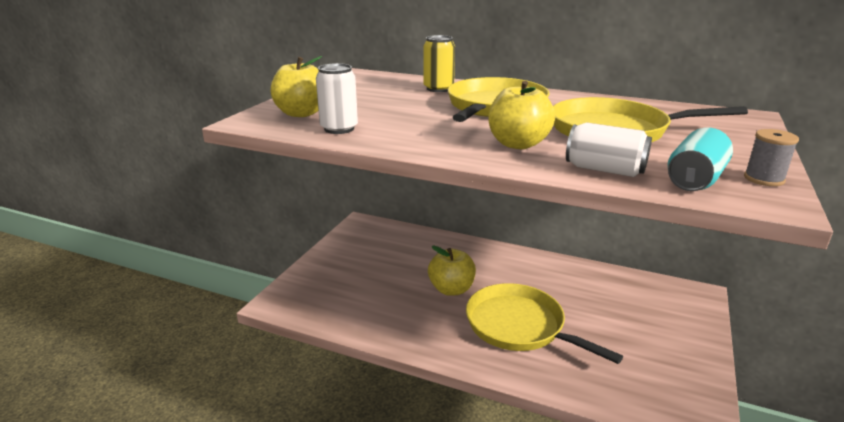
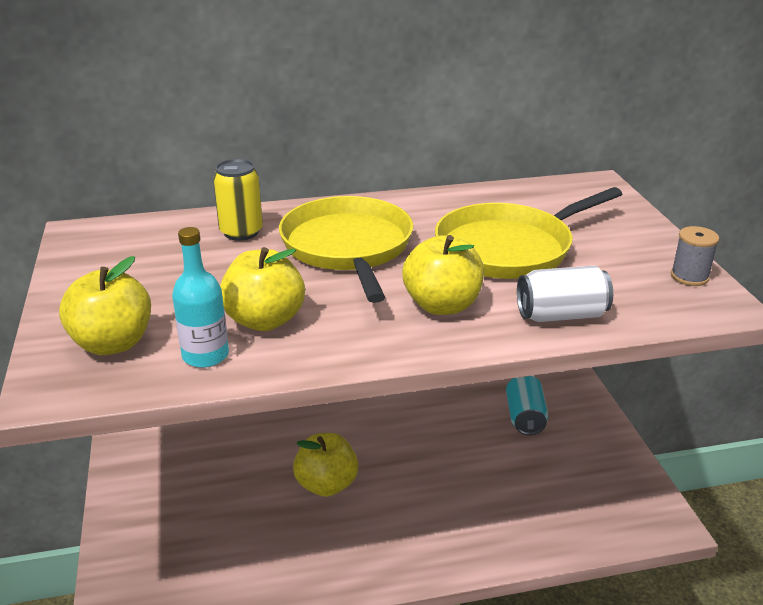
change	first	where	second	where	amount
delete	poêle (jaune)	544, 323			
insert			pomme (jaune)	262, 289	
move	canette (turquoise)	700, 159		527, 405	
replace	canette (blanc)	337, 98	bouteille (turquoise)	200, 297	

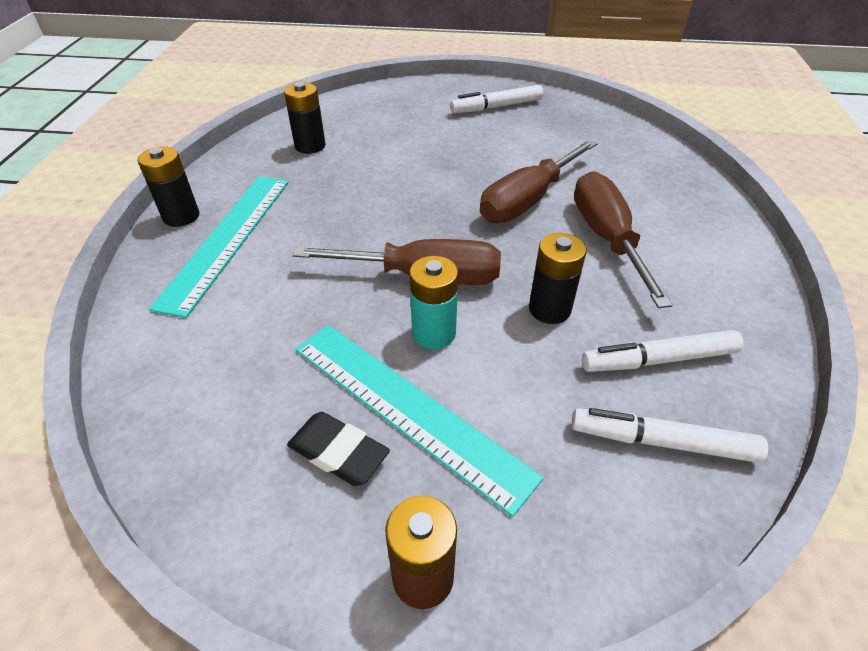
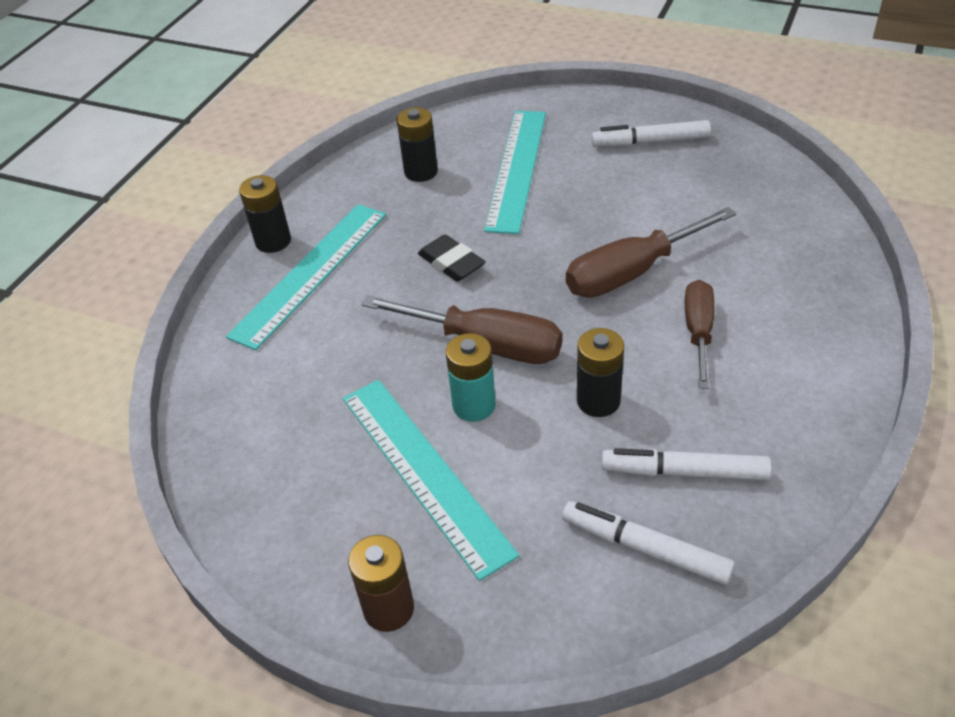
change	first	where	second	where	amount
insert			règle (turquoise)	515, 172	
move	gomme (noir)	338, 449		452, 258	
resize	tournevis (marron)	623, 239		699, 334	x0.66

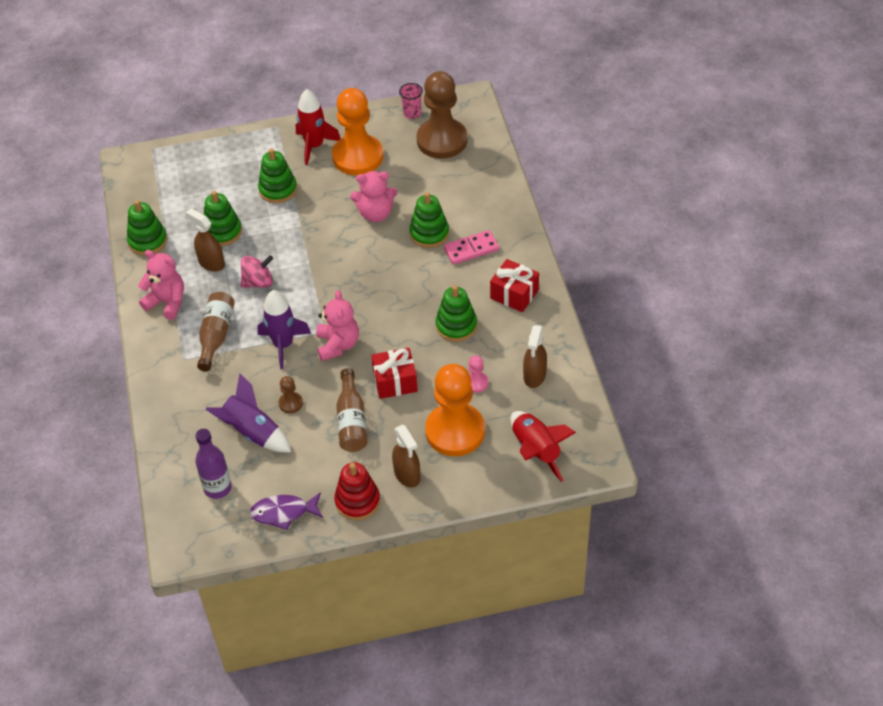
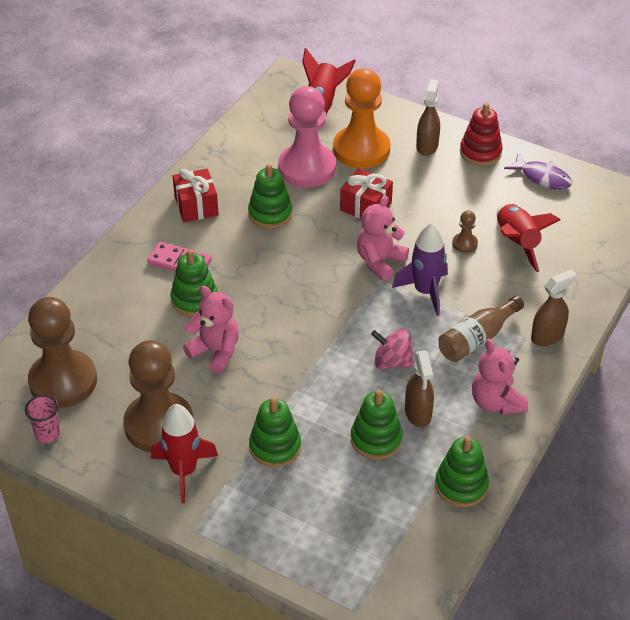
change	first	where	second	where	amount
delete	bouteille (violet)	213, 464			
delete	bouteille (marron)	352, 410			
move	vaporisateur (marron)	535, 356		554, 307	
recolor	fusée (violet)	248, 413	fusée (rouge)	528, 237	
recolor	pion (orange)	357, 131	pion (marron)	158, 396	
resize	pion (rose)	478, 374		307, 136	x2.41

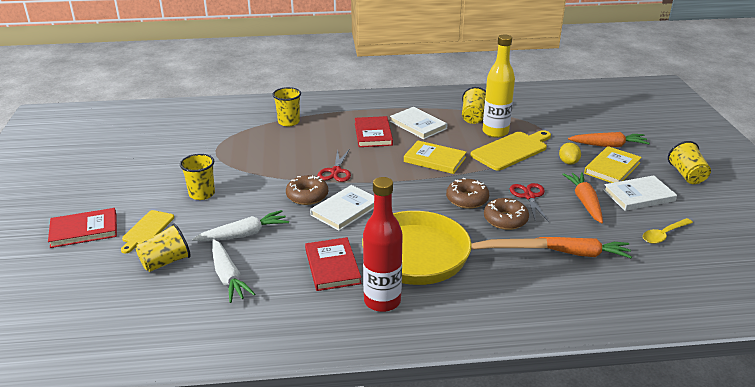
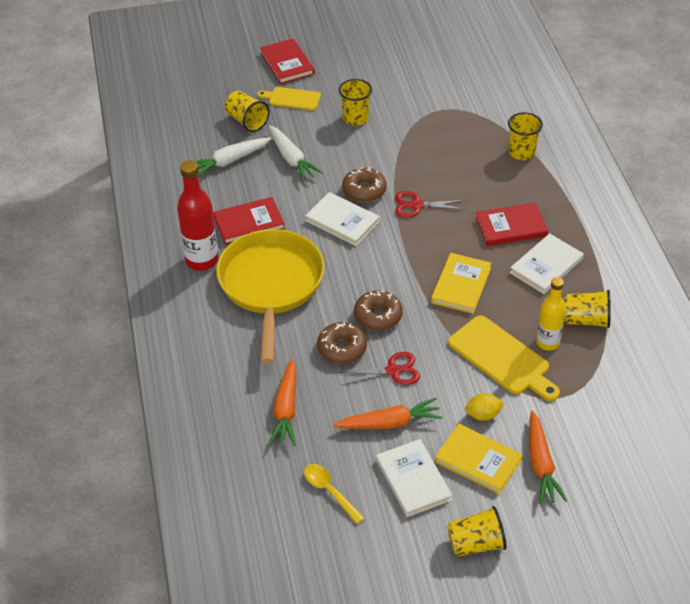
change	first	where	second	where	amount
resize	bouteille (jaune)	499, 86		551, 314	x0.67

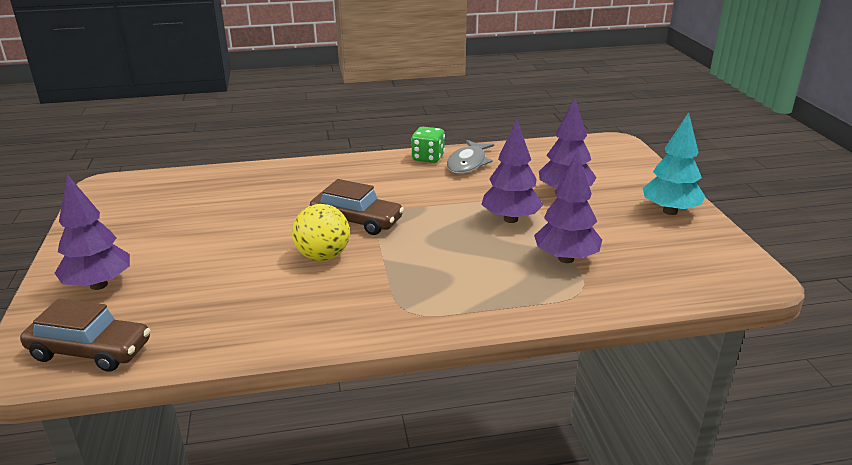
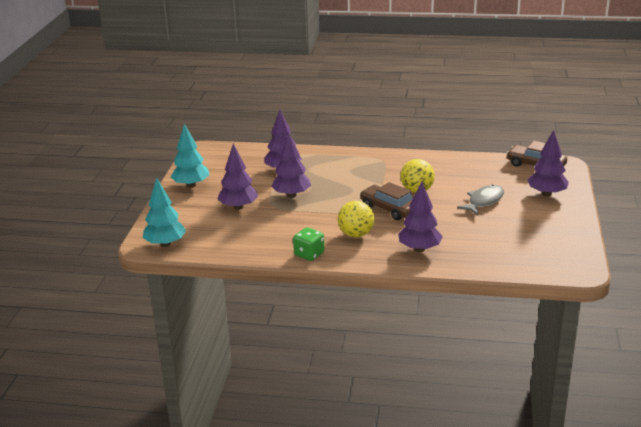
change	first	where	second	where	amount
insert			arbre (turquoise)	164, 212	
insert			balle (jaune)	356, 219	
insert			arbre (violet)	420, 216	
move	poisson (gris)	470, 157		480, 200	

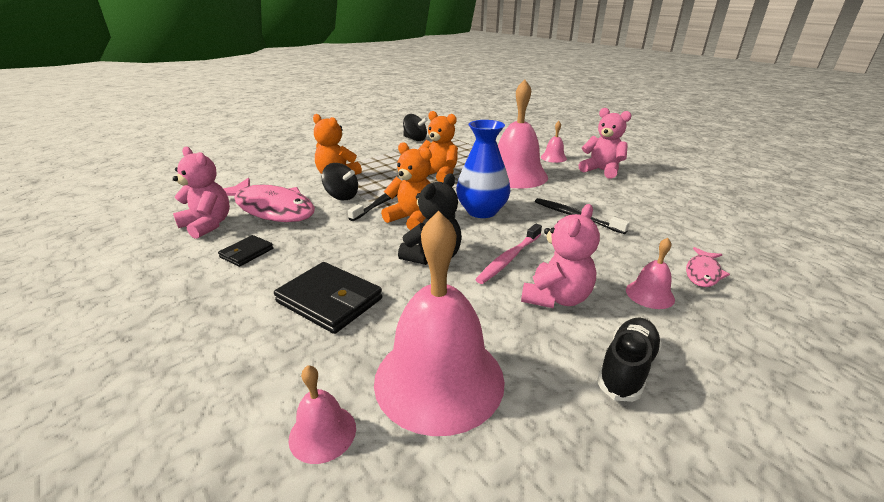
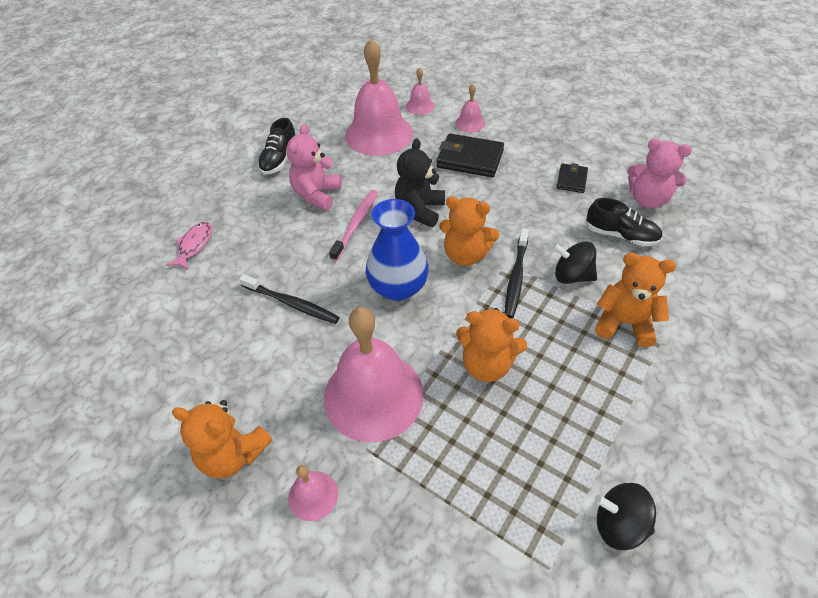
change	first	where	second	where	amount
move	cloche (rose)	650, 273		470, 108	
replace	poisson (rose)	269, 200	chaussure (noir)	623, 222	
recolor	ours en peluche (rose)	605, 143	ours en peluche (orange)	222, 439	

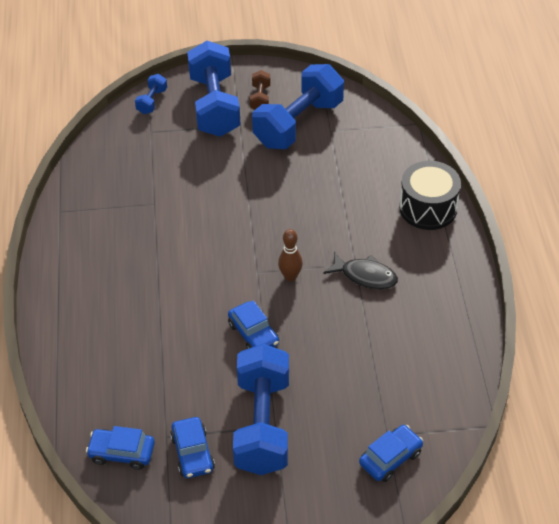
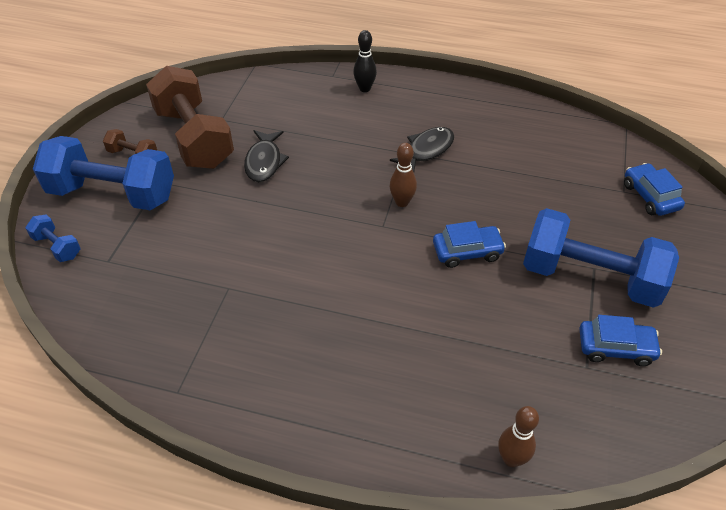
change	first	where	second	where	amount
delete	voiture (bleu)	120, 448			
insert			poisson (noir)	266, 156	
insert			quille (marron)	518, 436	
replace	tambour (noir)	430, 195	quille (noir)	365, 61	
recolor	haltère (bleu)	298, 106	haltère (marron)	190, 117	

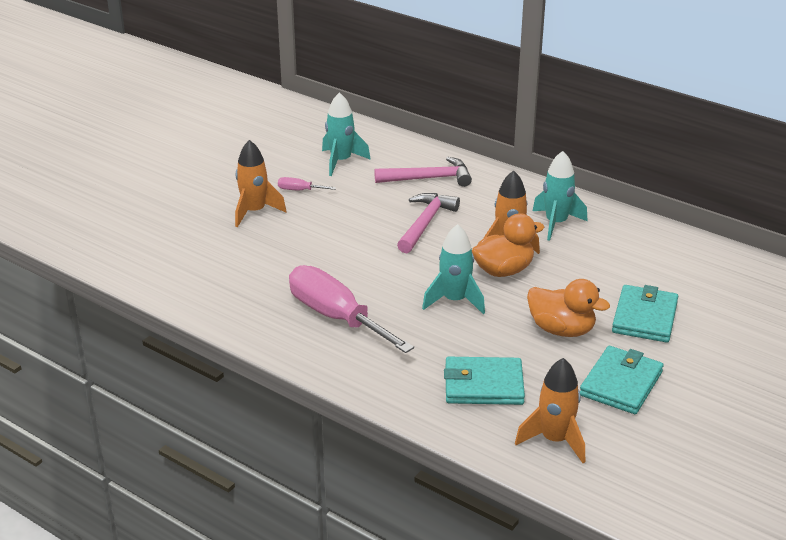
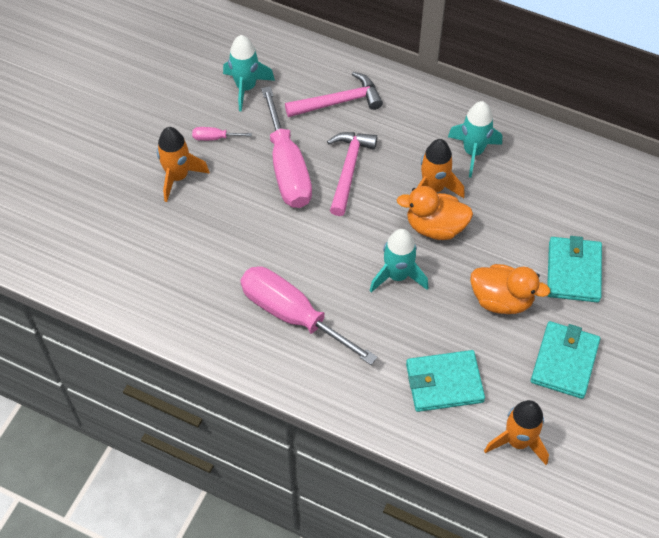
change	first	where	second	where	amount
insert			tournevis (rose)	286, 147	
rotate	canard (orange)	508, 245		435, 213	135 degrees counterclockwise

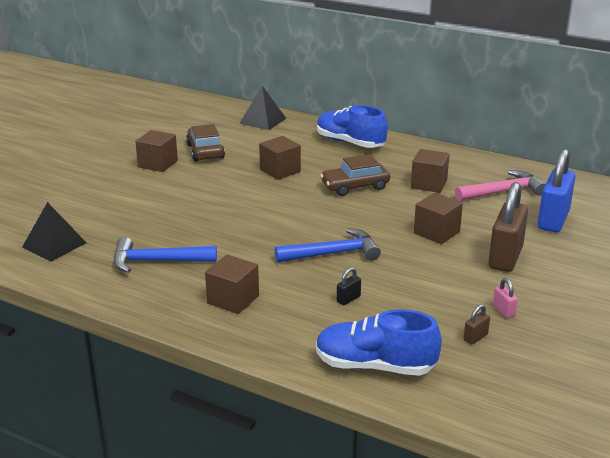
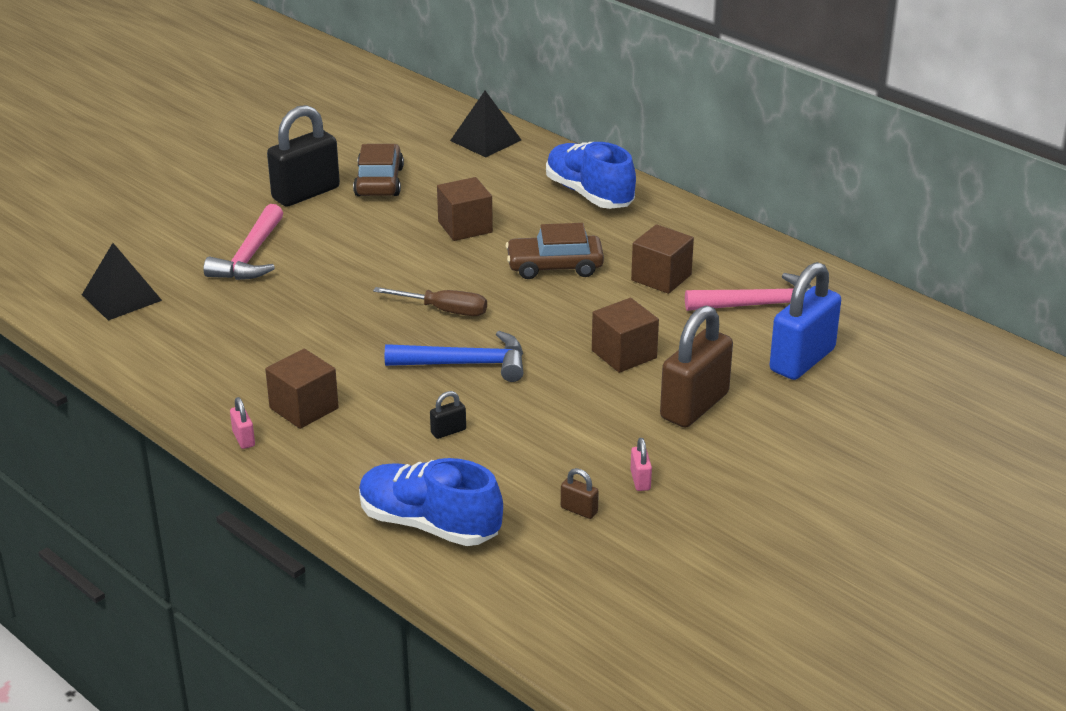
change	first	where	second	where	amount
delete	marteau (bleu)	165, 255			
insert			marteau (rose)	243, 242	
insert			cadenas (rose)	242, 423	
insert			tournevis (marron)	430, 301	
replace	cube (marron)	156, 151	cadenas (noir)	303, 156	
rotate	cadenas (marron)	477, 324		580, 493	60 degrees clockwise

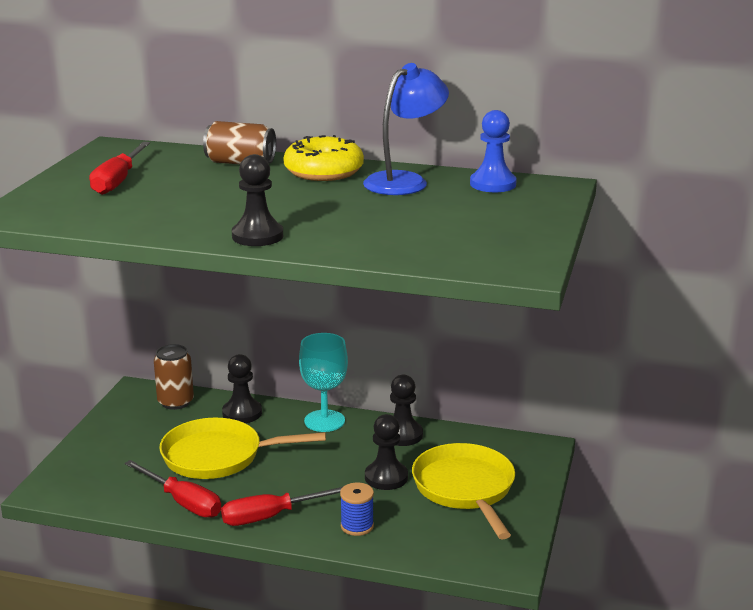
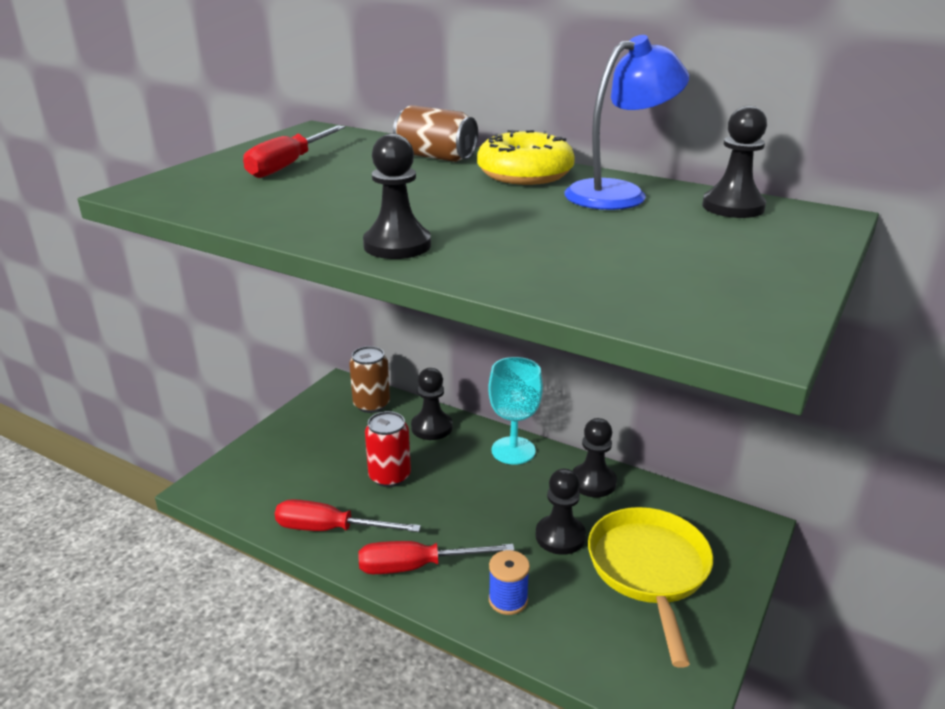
change	first	where	second	where	amount
replace	poêle (jaune)	242, 448	canette (rouge)	388, 449	
recolor	pion (bleu)	493, 151	pion (noir)	734, 162	
rotate	tournevis (rouge)	173, 489		348, 515	135 degrees clockwise

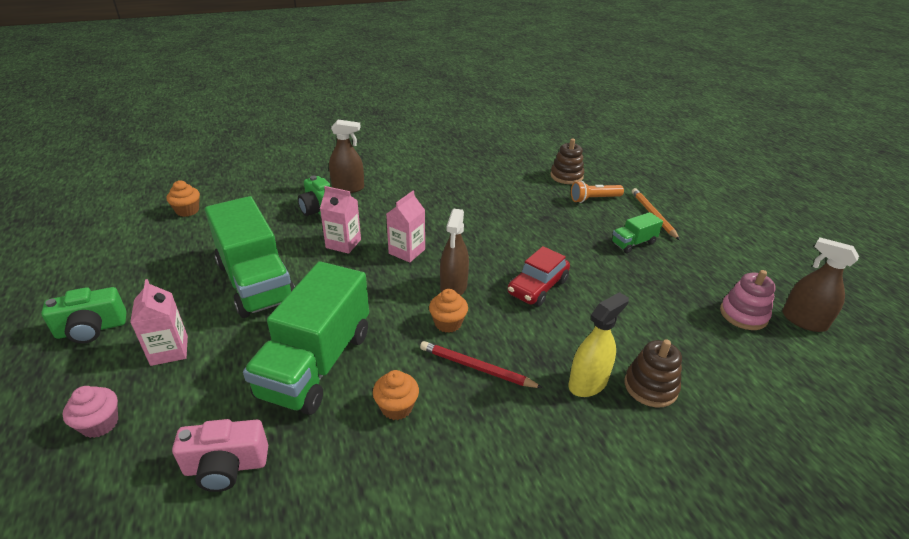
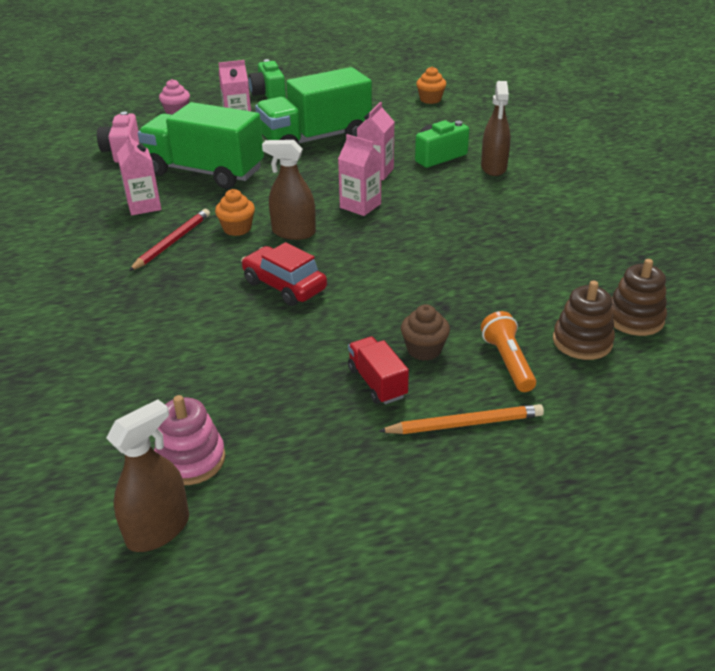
change	first	where	second	where	amount
delete	vaporisateur (jaune)	598, 344			
insert			muffin (marron)	425, 332	
move	jouet à empiler (marron)	653, 373		639, 297	
replace	muffin (orange)	396, 395	brique de lait (rose)	139, 174	
recolor	camion (vert)	637, 232	camion (rouge)	378, 370	

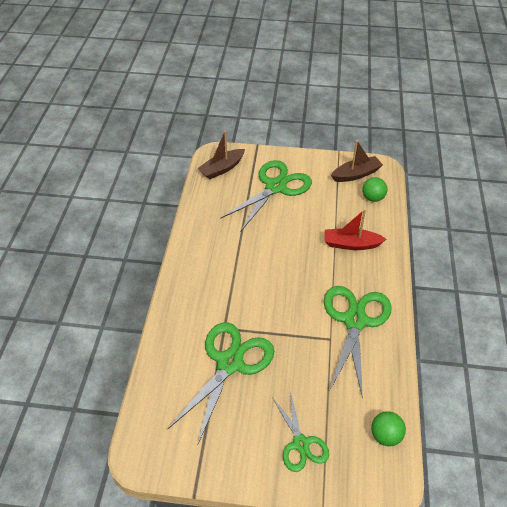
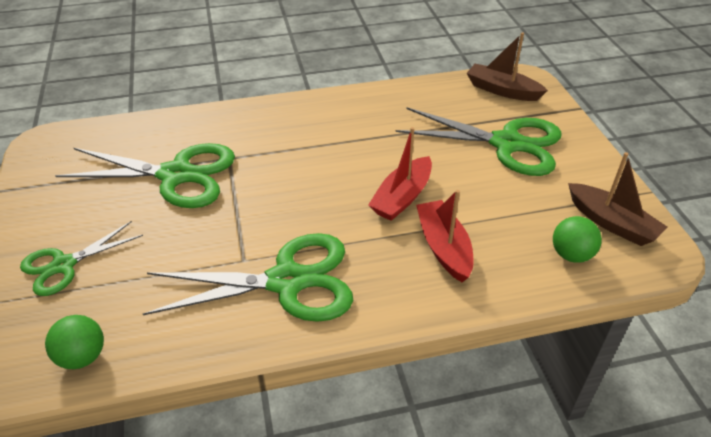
change	first	where	second	where	amount
insert			bateau (rouge)	400, 174	

